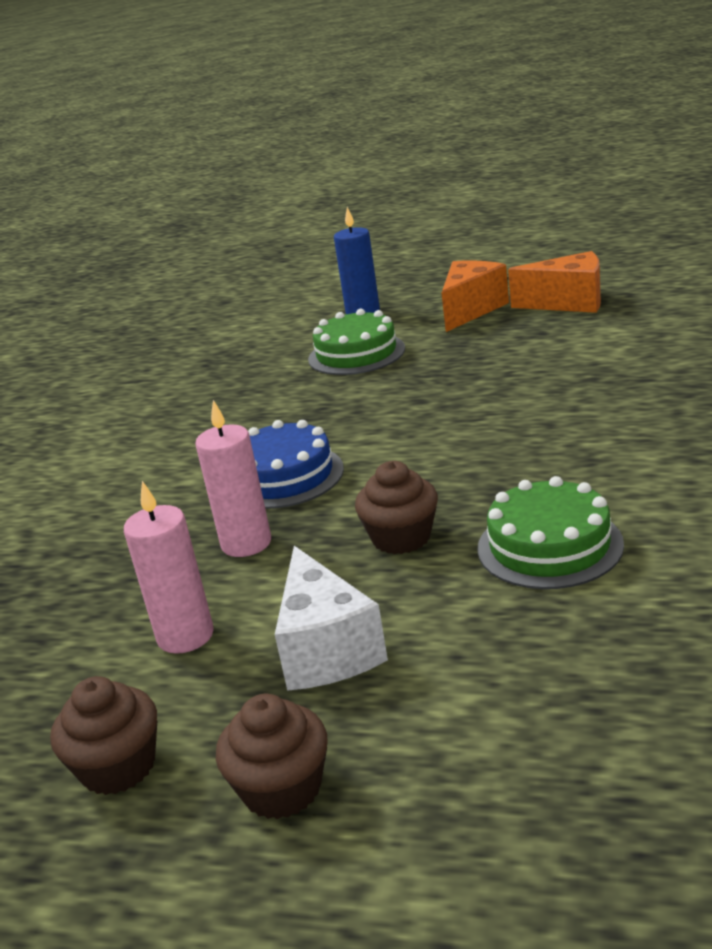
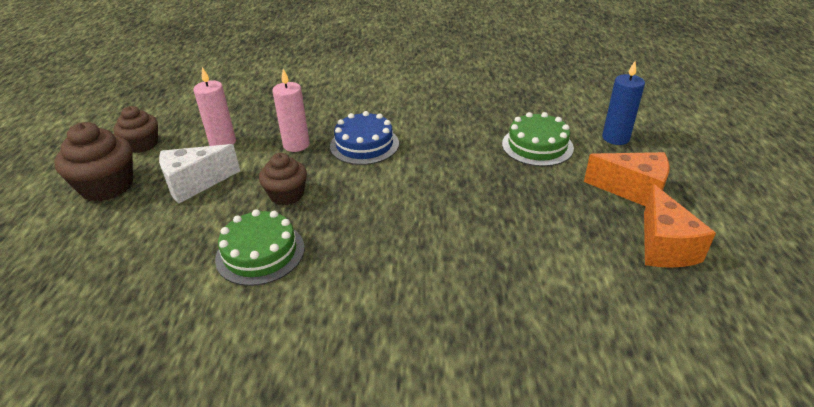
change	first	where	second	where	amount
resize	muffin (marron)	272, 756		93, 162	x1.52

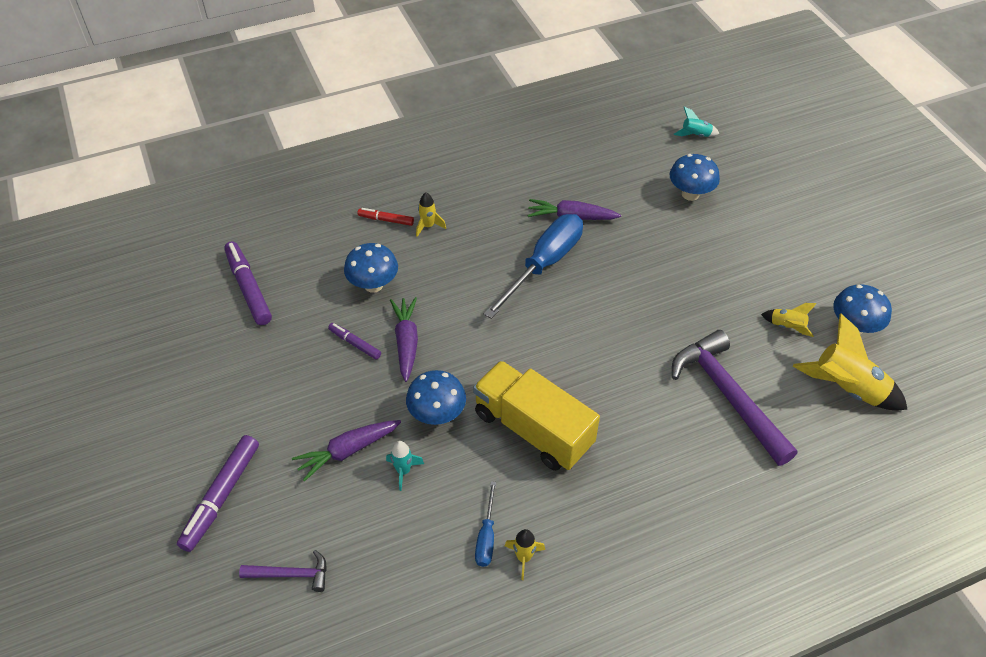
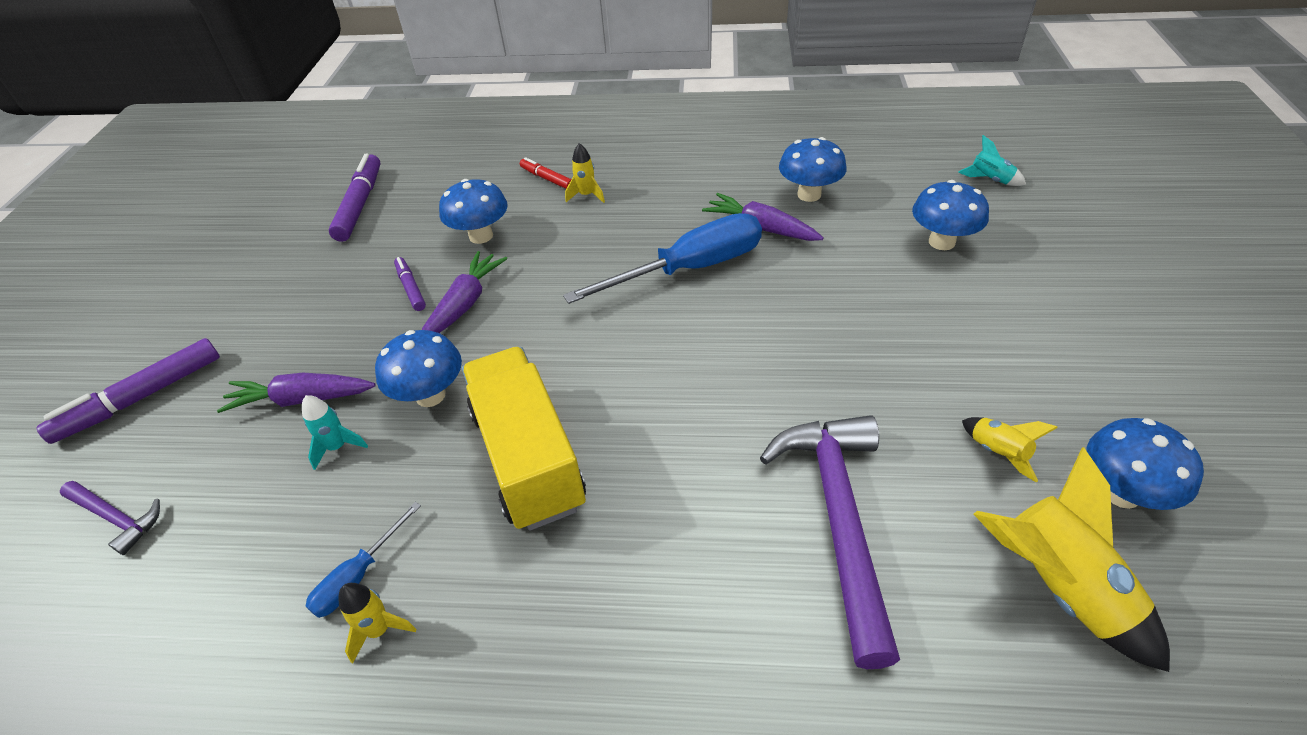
change	first	where	second	where	amount
insert			champignon (bleu)	813, 169	

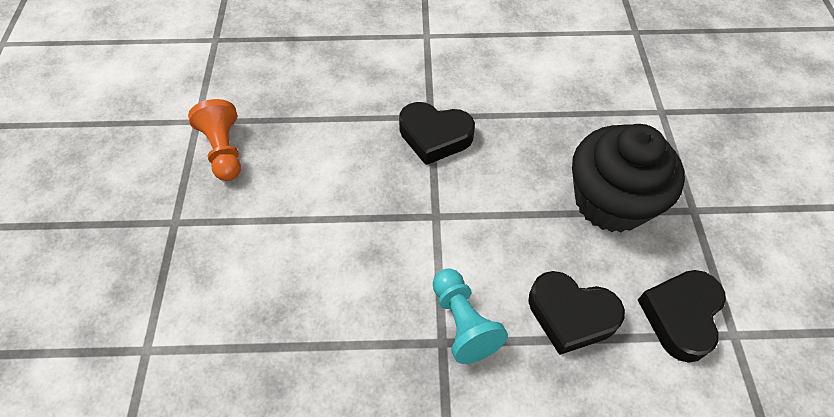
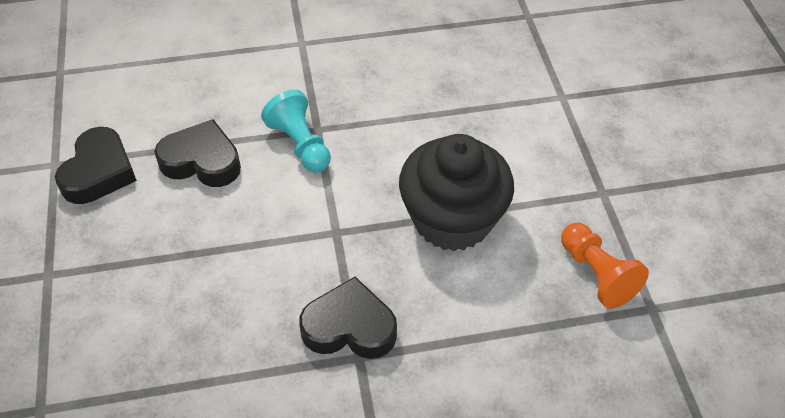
change	first	where	second	where	amount
move	muffin (noir)	628, 178		456, 192	

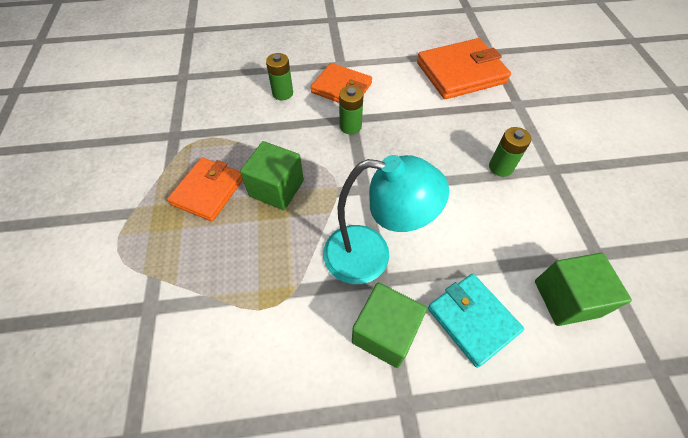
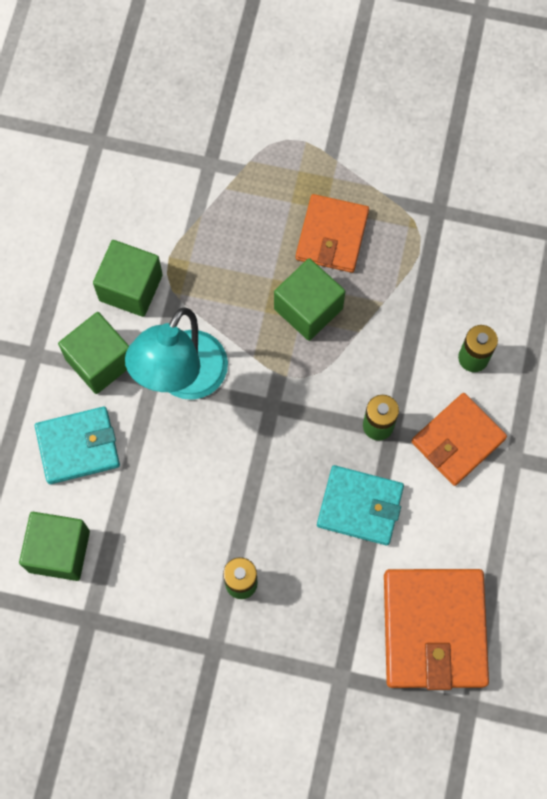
change	first	where	second	where	amount
insert			cube (vert)	128, 278	
insert			portefeuille (turquoise)	360, 505	
rotate	portefeuille (orange)	205, 189		332, 233	60 degrees clockwise

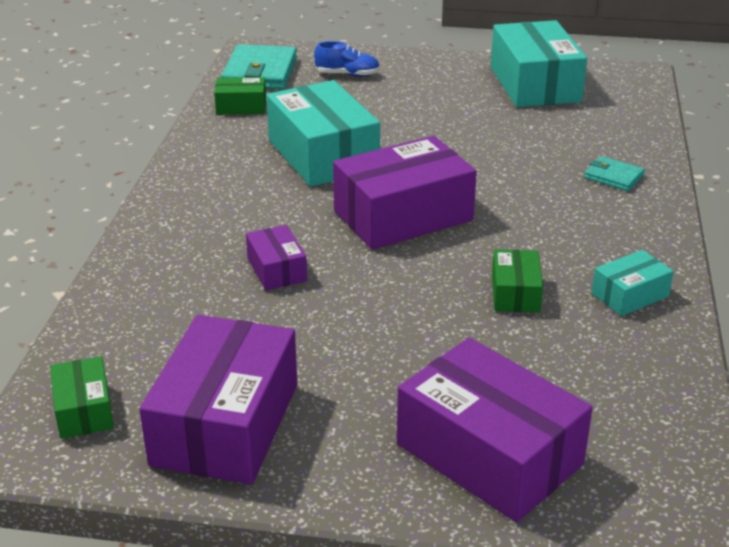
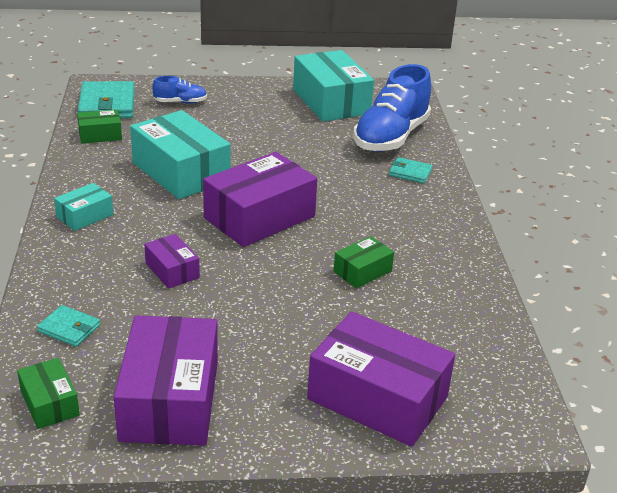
change	first	where	second	where	amount
insert			portefeuille (turquoise)	68, 326	
insert			chaussure (bleu)	392, 108	
move	boîte (turquoise)	633, 283		83, 207	
rotate	boîte (vert)	517, 281		364, 262	60 degrees clockwise

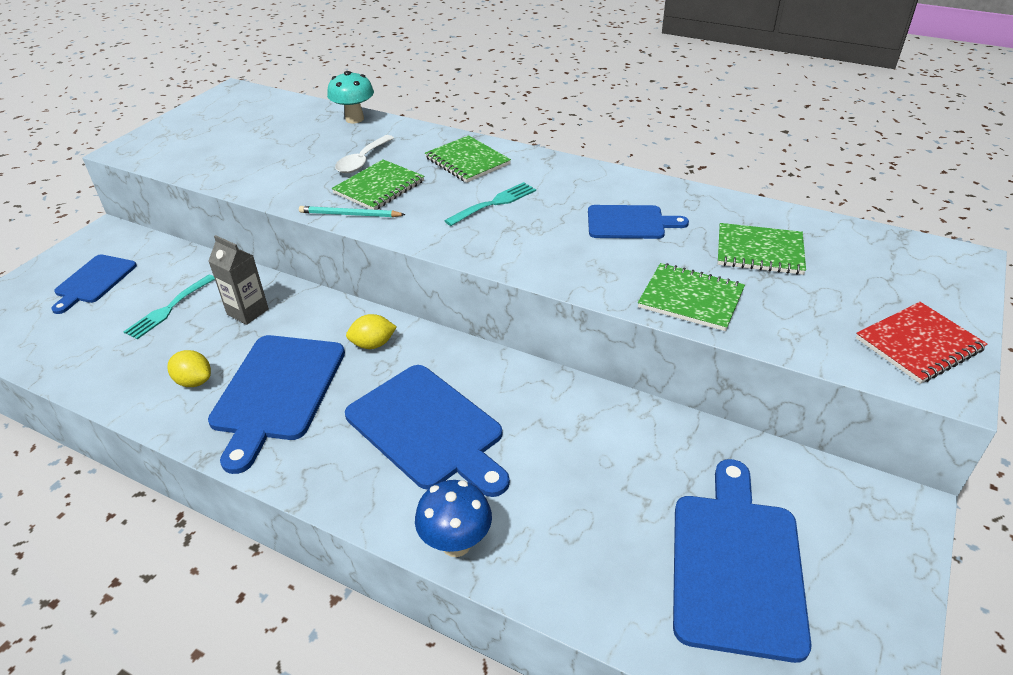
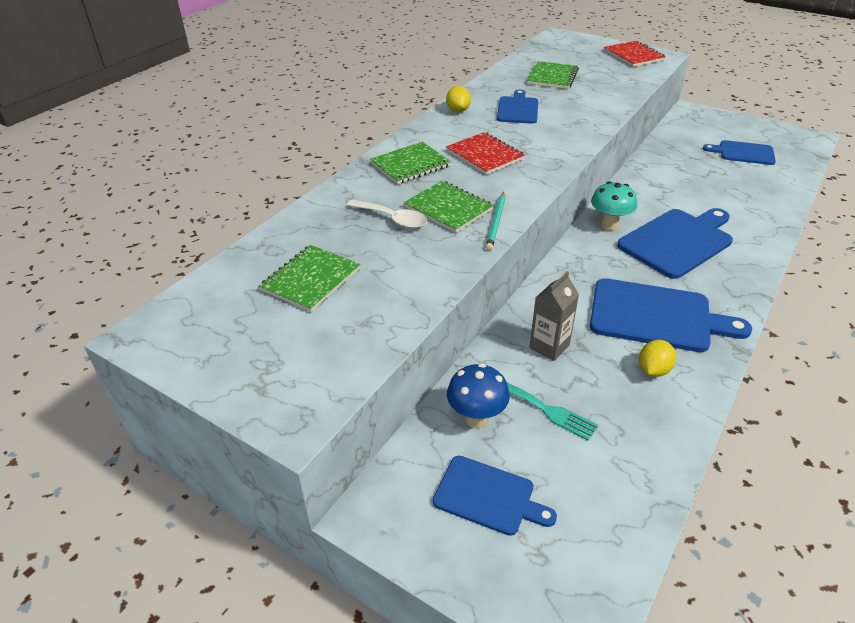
change	first	where	second	where	amount
move	champignon (turquoise)	350, 97		614, 205	
move	citron (jaune)	371, 331		458, 99	
move	champignon (bleu)	453, 518		478, 395	
move	carnet (vert)	691, 297		309, 278	
replace	fourchette (turquoise)	490, 204	carnet (rouge)	485, 153	
resize	planche à découper (bleu)	742, 561		739, 152	x0.61

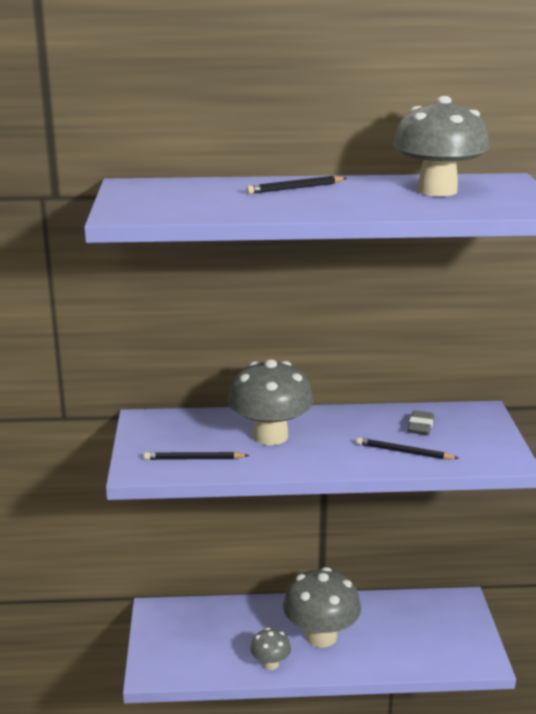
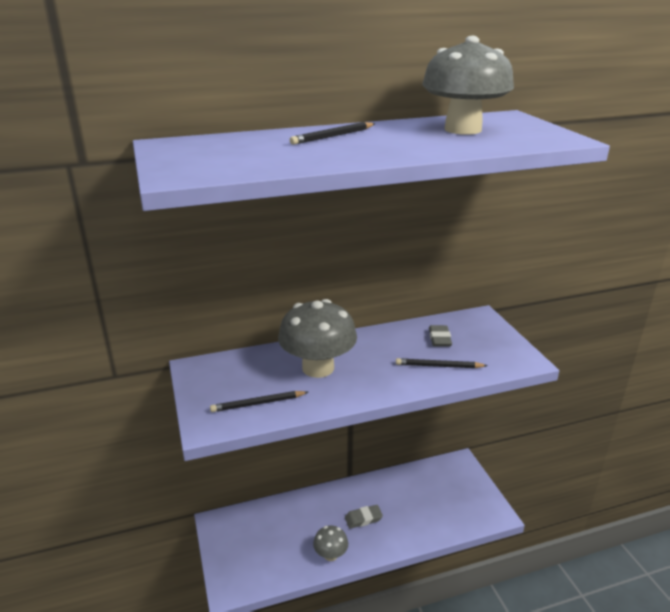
change	first	where	second	where	amount
replace	champignon (gris)	322, 607	gomme (gris)	364, 517	

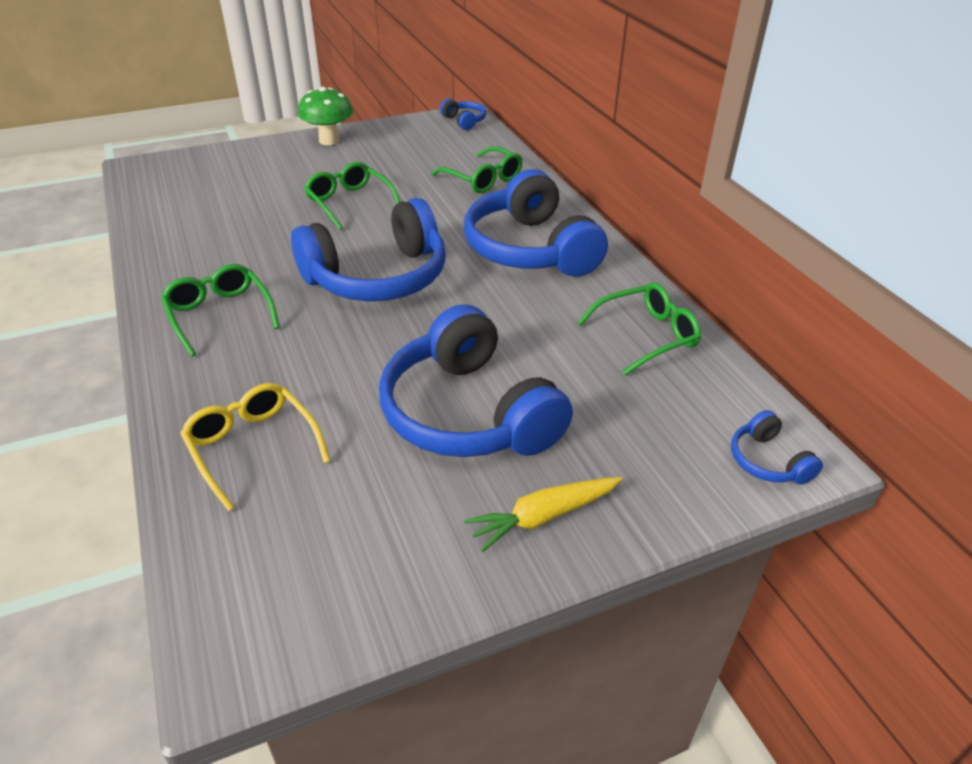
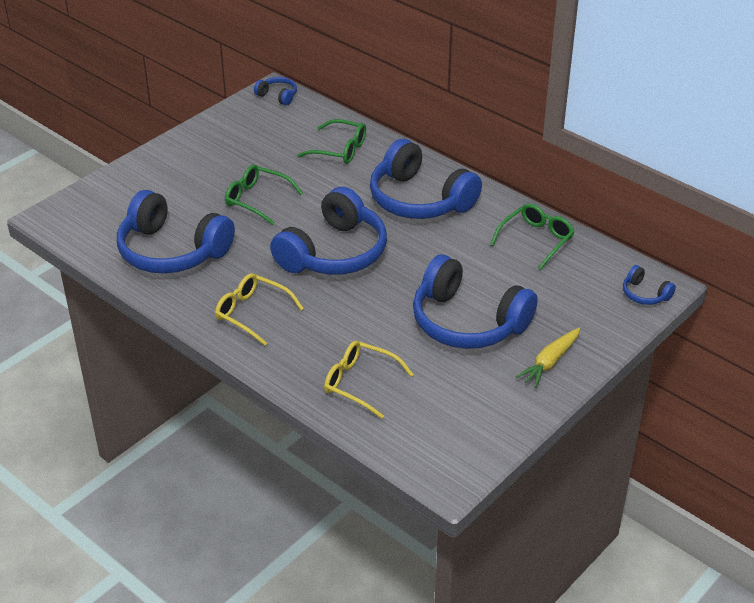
change	first	where	second	where	amount
delete	champignon (vert)	325, 116			
insert			casque audio (bleu)	176, 232	
recolor	lunettes (vert)	220, 310	lunettes (jaune)	259, 309	

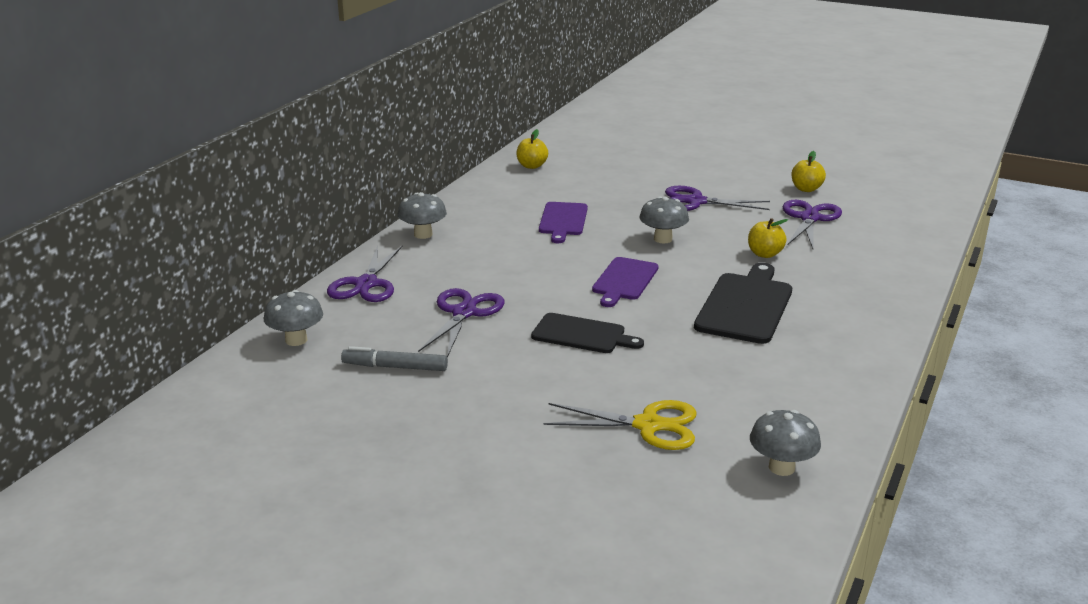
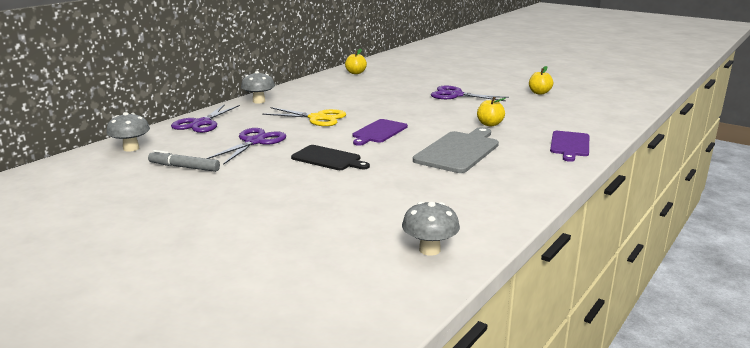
change	first	where	second	where	amount
delete	champignon (gris)	664, 219			
delete	ciseaux (violet)	812, 224			
move	planche à découper (violet)	563, 222		569, 146	
move	ciseaux (jaune)	619, 425		304, 116	
recolor	planche à découper (noir)	743, 303	planche à découper (gris)	456, 150	

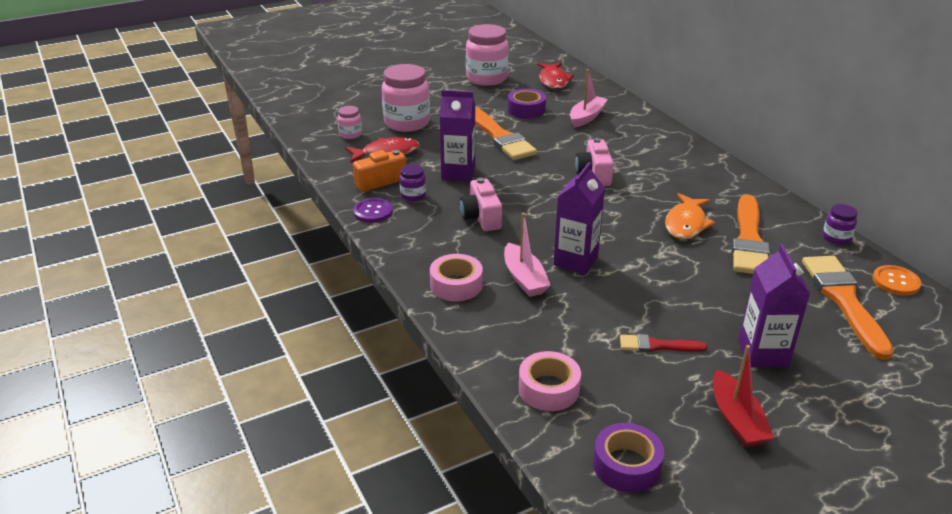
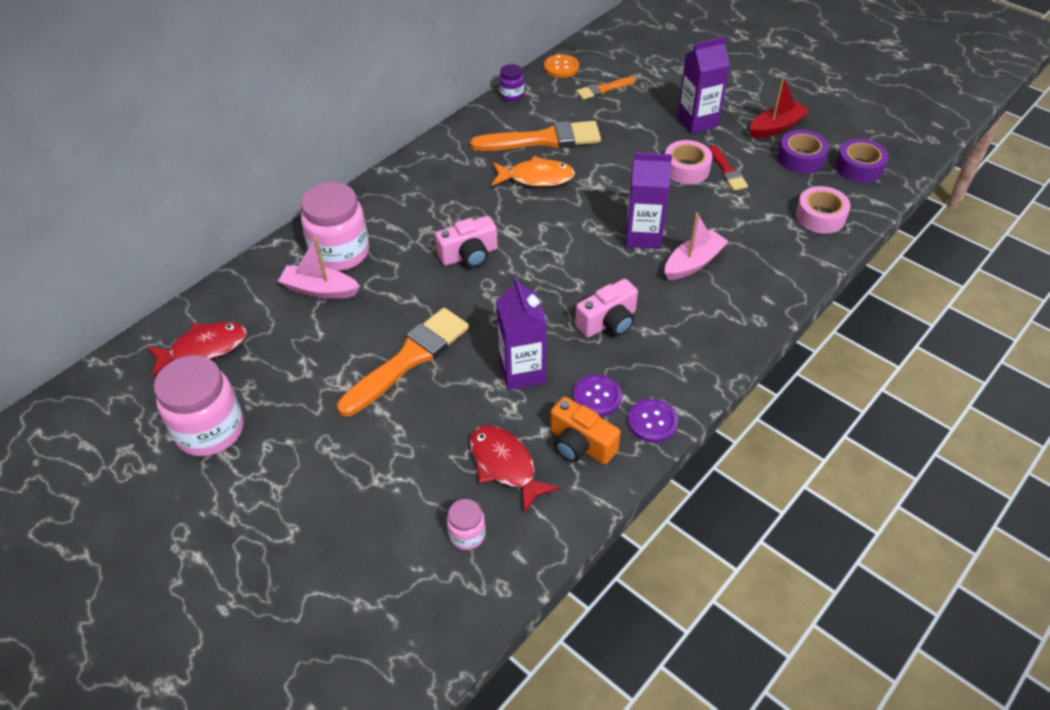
change	first	where	second	where	amount
move	bocal (rose)	406, 98		335, 226	
move	ruban adhésif (rose)	456, 277		689, 162	
move	ruban adhésif (violet)	527, 104		803, 151	
replace	bocal (violet)	412, 183	bouton (violet)	597, 396	
resize	pinceau (orange)	848, 308		606, 88	x0.52

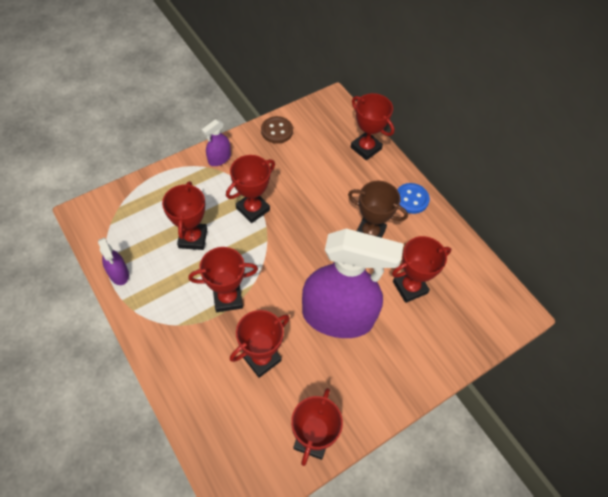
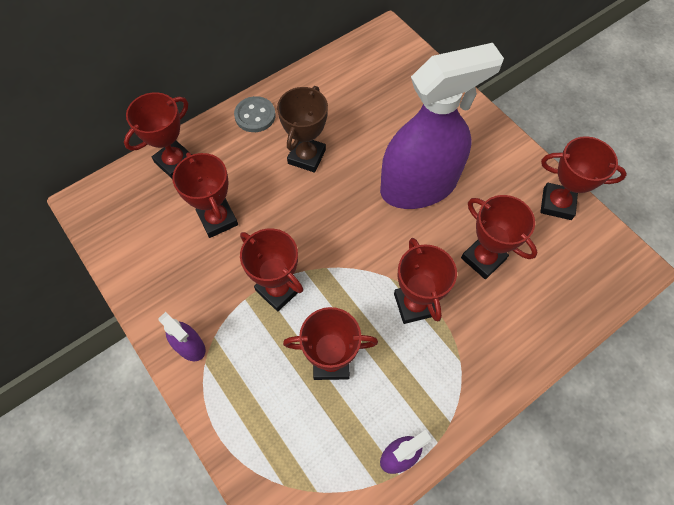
change	first	where	second	where	amount
delete	bouton (marron)	277, 130			
move	trophée (rouge)	421, 269		205, 195	
recolor	bouton (bleu)	413, 198	bouton (gris)	255, 114	
rotate	vaporisateur (violet)	352, 283		442, 126	60 degrees clockwise

